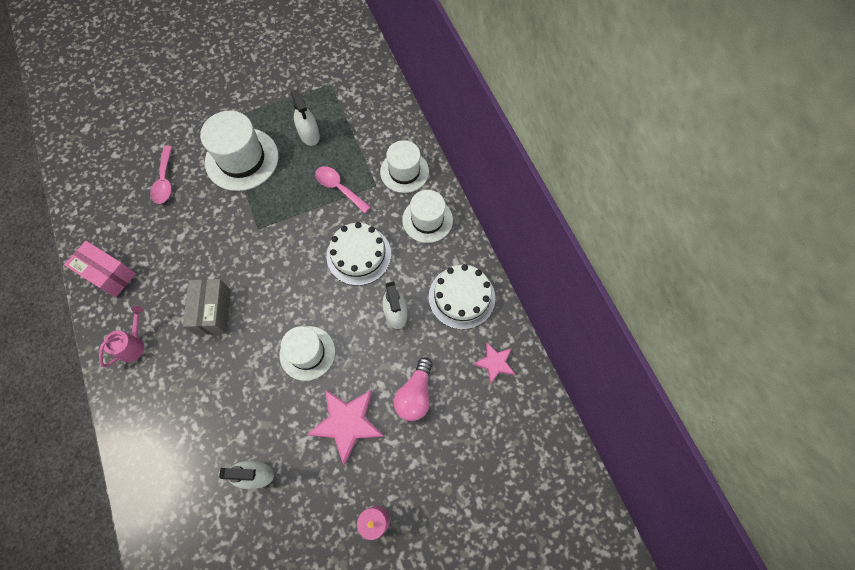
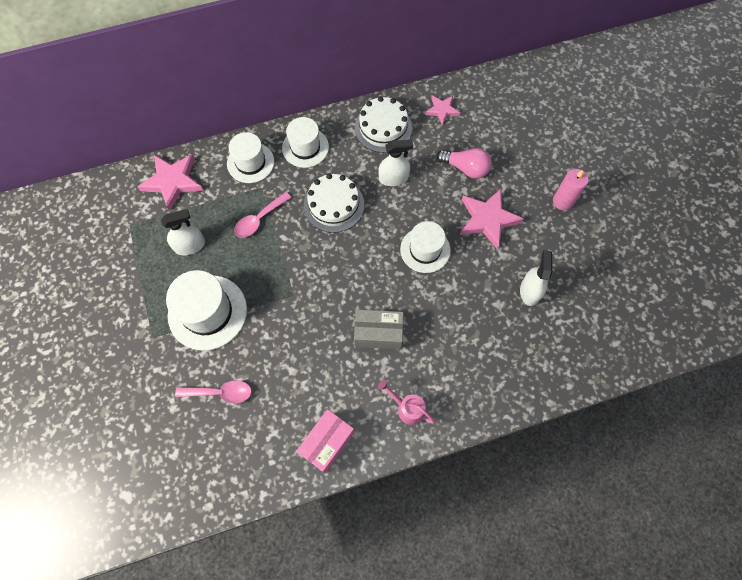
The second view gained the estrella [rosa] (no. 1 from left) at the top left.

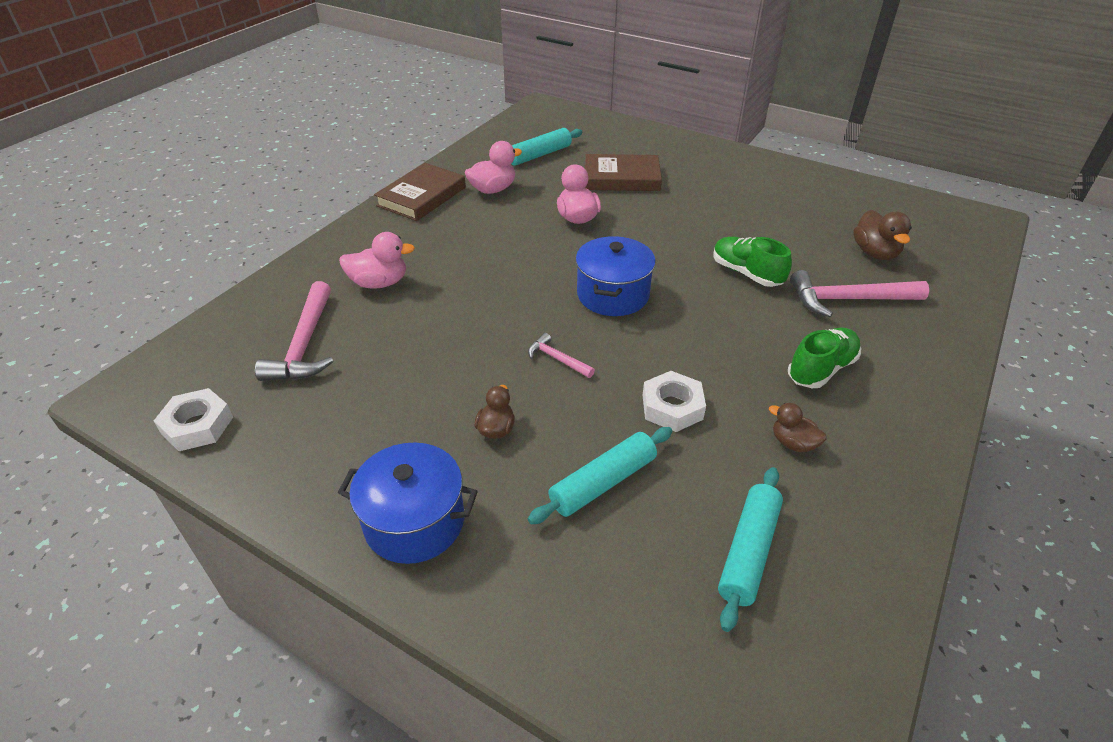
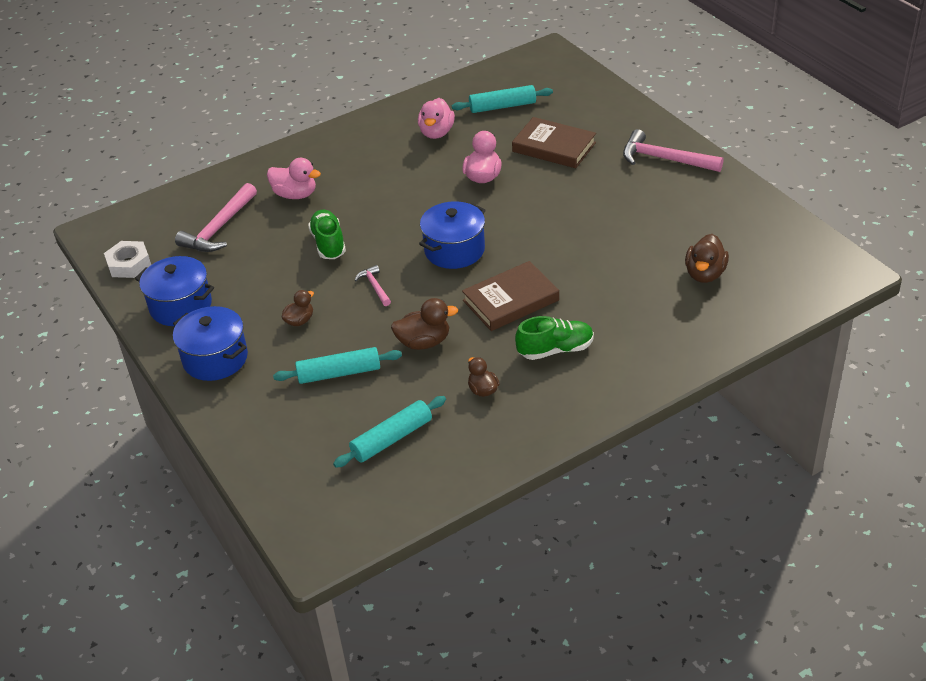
The libro [marrón] (no. 1 from left) ended up elsewhere, having gone from the top centre to the centre.
The pato [rosa] (no. 2 from left) at the top centre ended up facing another way, 105 degrees clockwise from before.
Where the tuerca [blanco] (no. 2 from left) stood at the centre, the pato [marrón] (no. 2 from left) came to stand at the centre.
The zapato [verde] (no. 1 from left) ended up elsewhere, having gone from the middle right to the centre.
The martillo [rosa] (no. 3 from left) ended up elsewhere, having gone from the middle right to the top right.
The second view gained the olla [azul] (no. 1 from left) at the middle left.

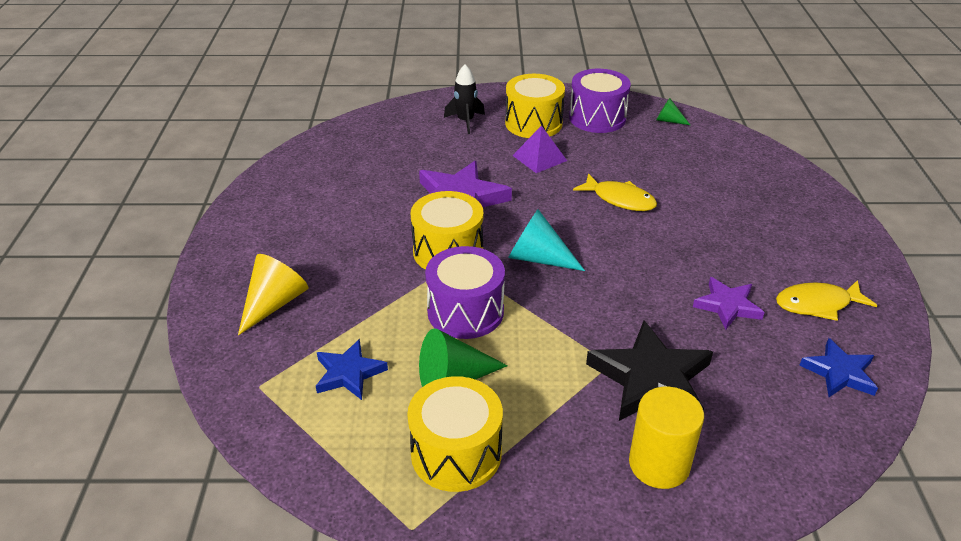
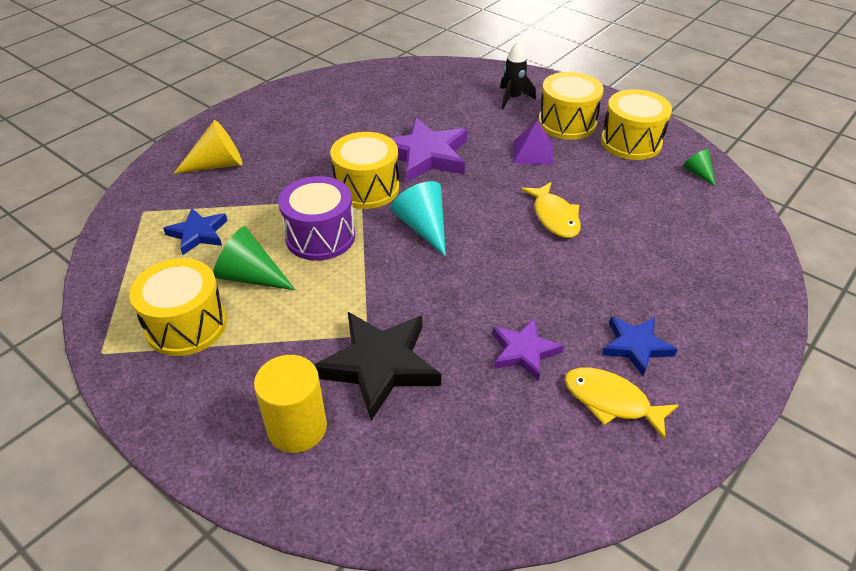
What was the tambor [morado] (no. 2 from left) at the top centre turned into the tambor [amarillo] (no. 4 from left) at the top right.
The estrella [azul] (no. 2 from left) ended up elsewhere, having gone from the bottom right to the middle right.

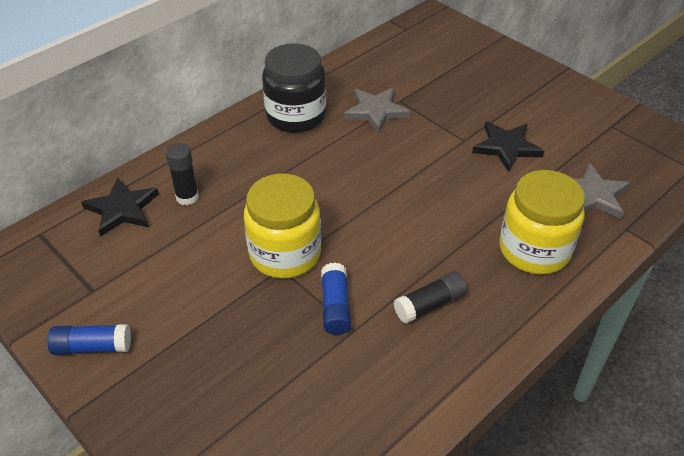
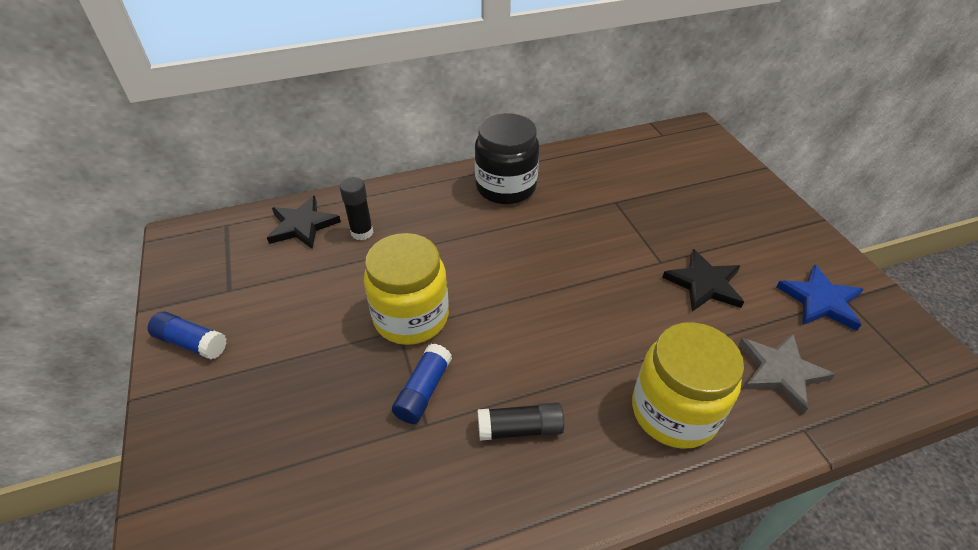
The second view lost the estrella [gris] (no. 1 from left) at the top centre.
The second view gained the estrella [azul] at the middle right.

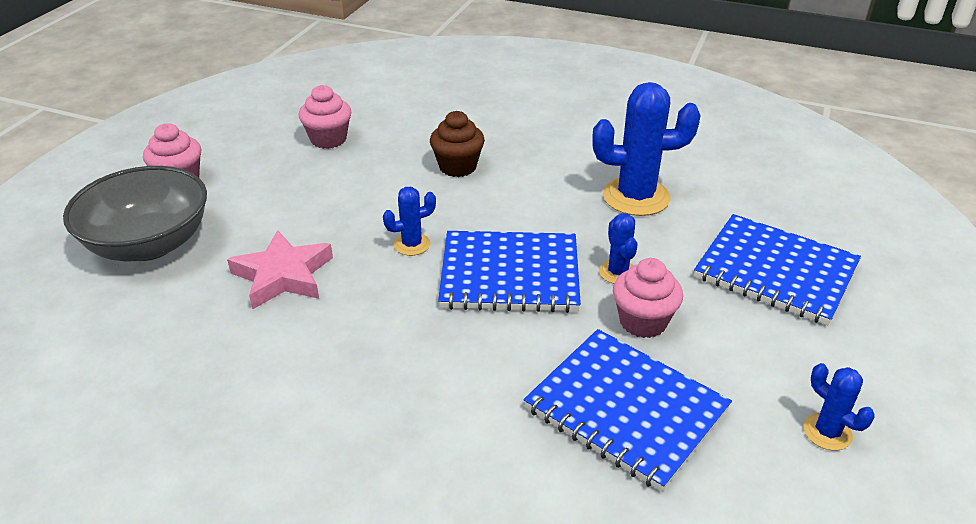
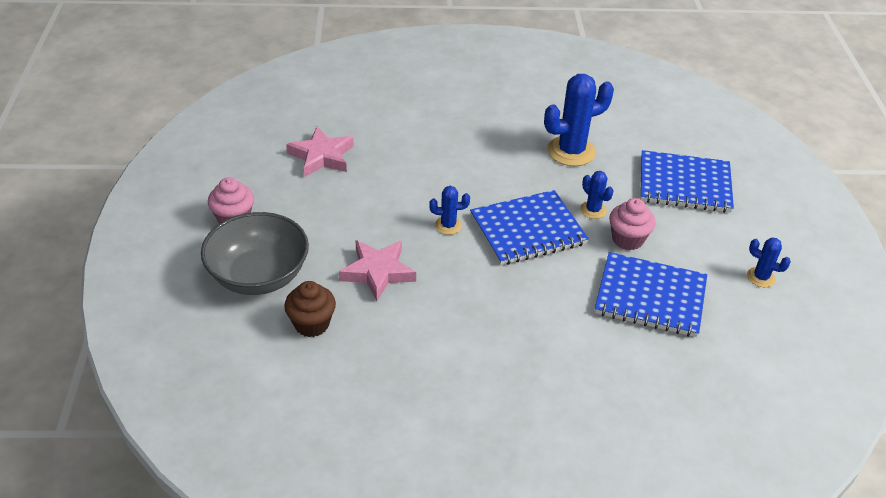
Where the magdalena [rosa] (no. 2 from left) stood at the top left, the estrella [rosa] (no. 1 from left) came to stand at the top centre.
The cactus [azul] (no. 1 from left) at the centre ended up facing another way, 45 degrees clockwise from before.
The magdalena [marrón] ended up elsewhere, having gone from the top centre to the centre.

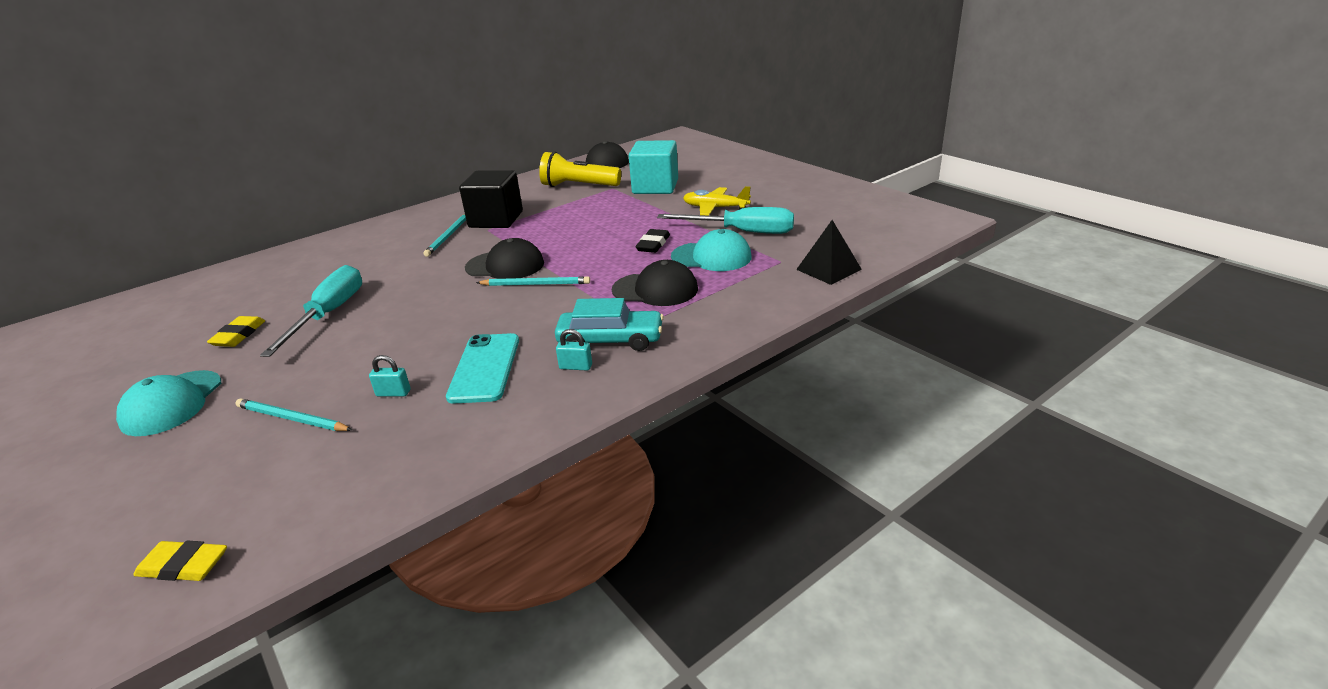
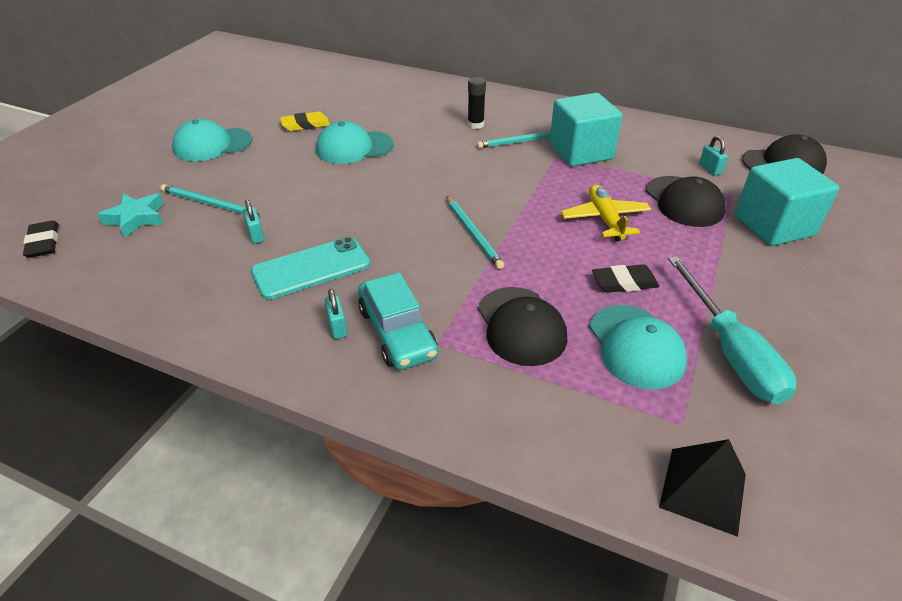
What was the goma de borrar [amarillo] (no. 1 from left) at the bottom left turned into the goma de borrar [negro] (no. 1 from left) at the middle left.
The lápiz [turquesa] (no. 1 from left) at the middle left ended up facing another way, 60 degrees counterclockwise from before.
Where the destornillador [turquesa] (no. 1 from left) stood at the middle left, the gorra [turquesa] (no. 2 from left) came to stand at the top centre.
What was the cubo [negro] at the top centre turned into the cubo [turquesa] (no. 1 from left) at the top centre.
The gorra [negro] (no. 1 from left in the first image) ended up elsewhere, having gone from the centre to the middle right.
Where the lámpara de mano [amarillo] stood at the top centre, the candado [turquesa] (no. 3 from left) came to stand at the top right.
The avión [amarillo] ended up elsewhere, having gone from the top centre to the middle right.
The second view gained the estrella [turquesa] at the middle left.
The second view gained the barra de pegamento [negro] at the top centre.

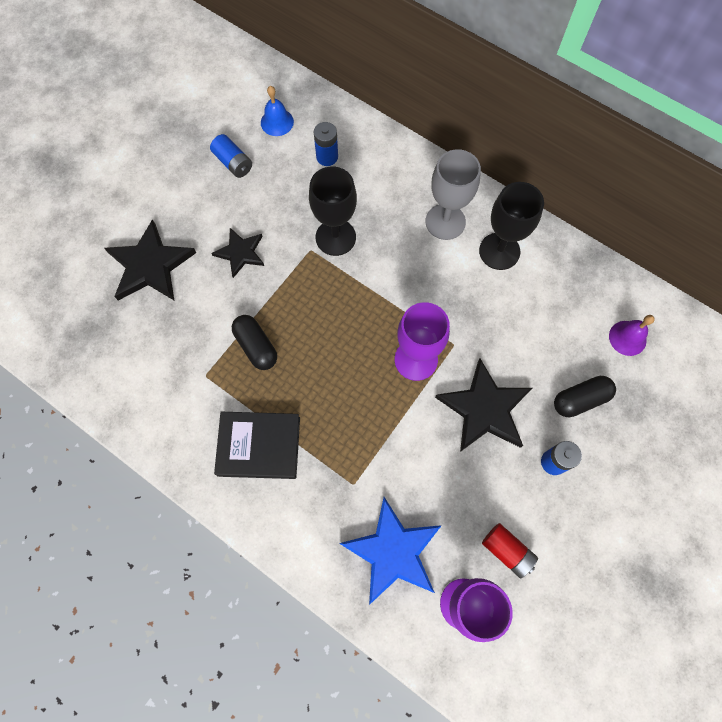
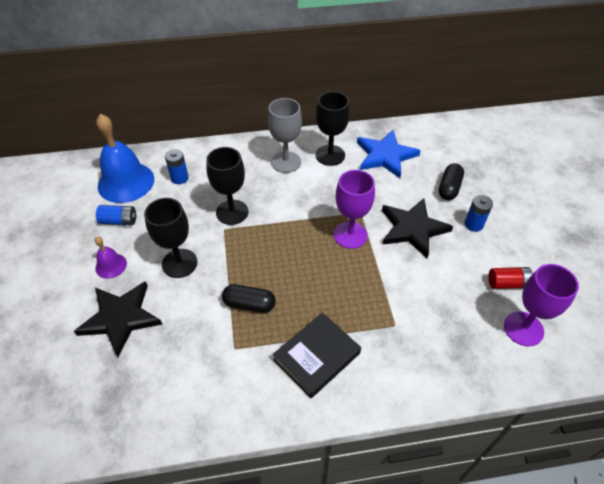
Where the estrella [negro] (no. 2 from left) stood at the middle left, the copa [negro] (no. 1 from left) came to stand at the middle left.
The size of the campana [azul] at the top centre changed by a factor of 2.06.
The estrella [azul] ended up elsewhere, having gone from the bottom centre to the top centre.
The campana [morado] ended up elsewhere, having gone from the middle right to the middle left.

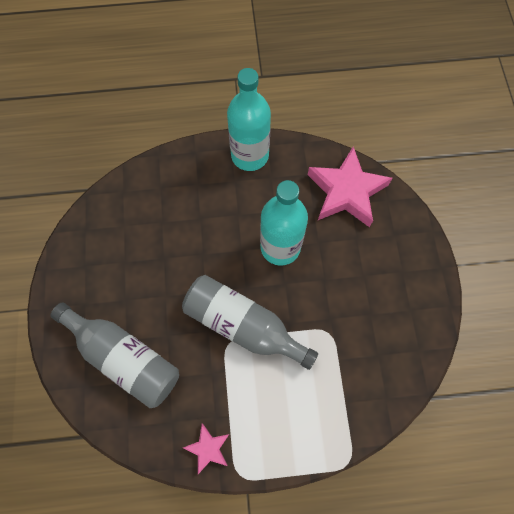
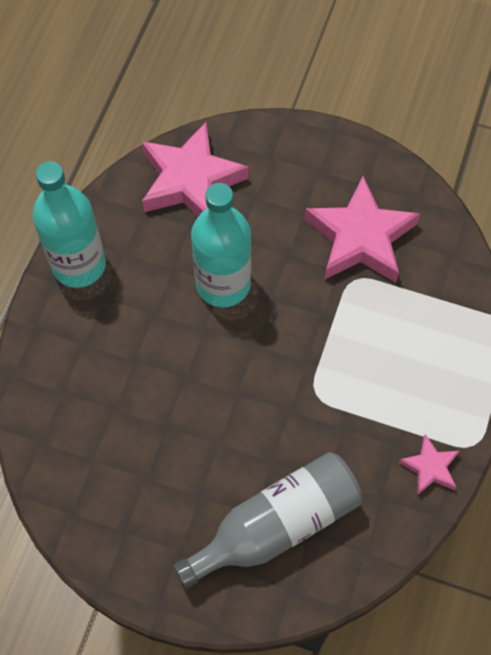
The second view lost the botella [gris] (no. 2 from left) at the centre.
The second view gained the estrella [rosa] (no. 2 from left) at the middle right.

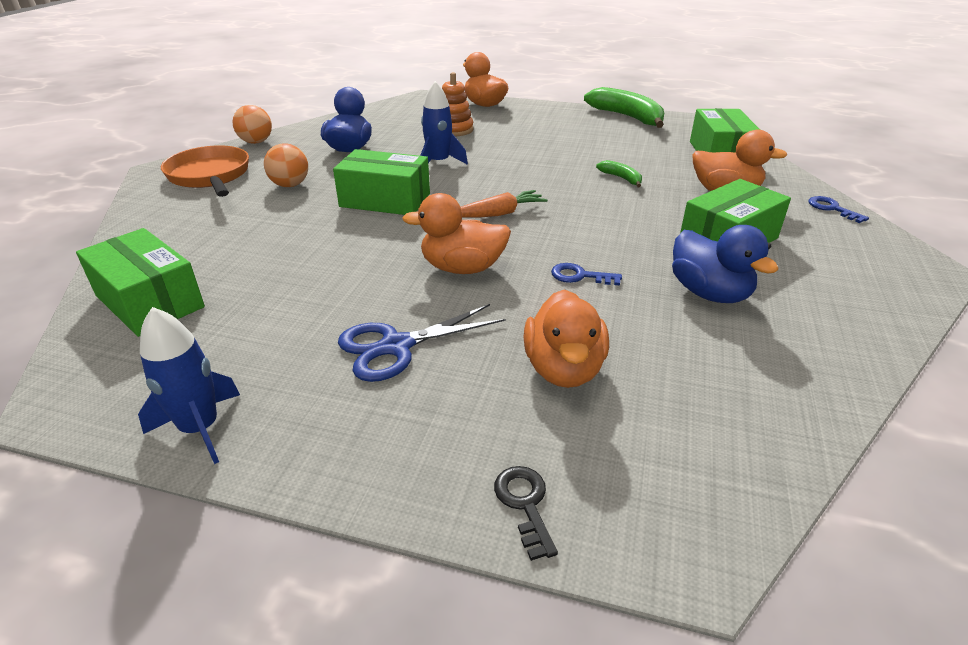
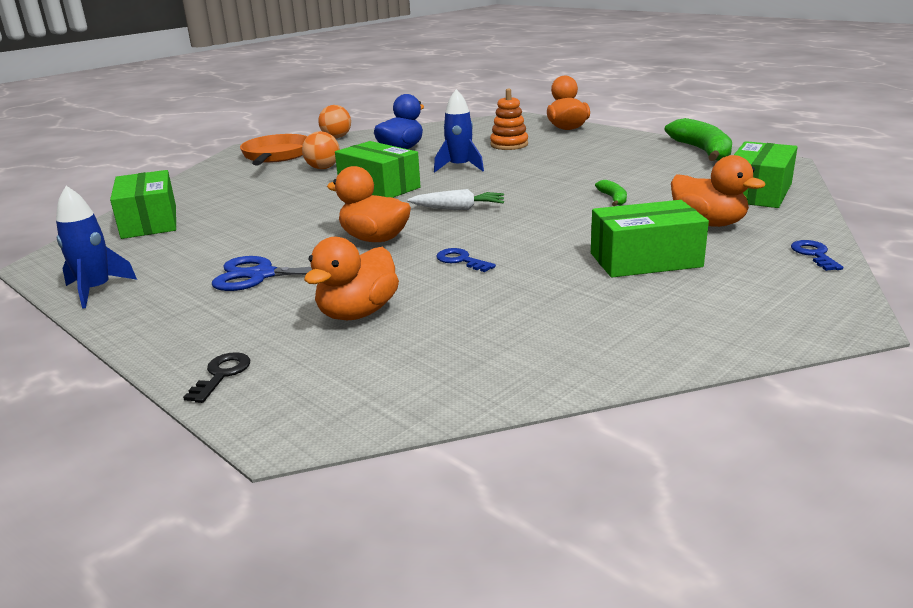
What was the zanahoria [naranja] at the top centre turned into the zanahoria [blanco] at the top centre.
The second view lost the pato [azul] (no. 2 from left) at the middle right.

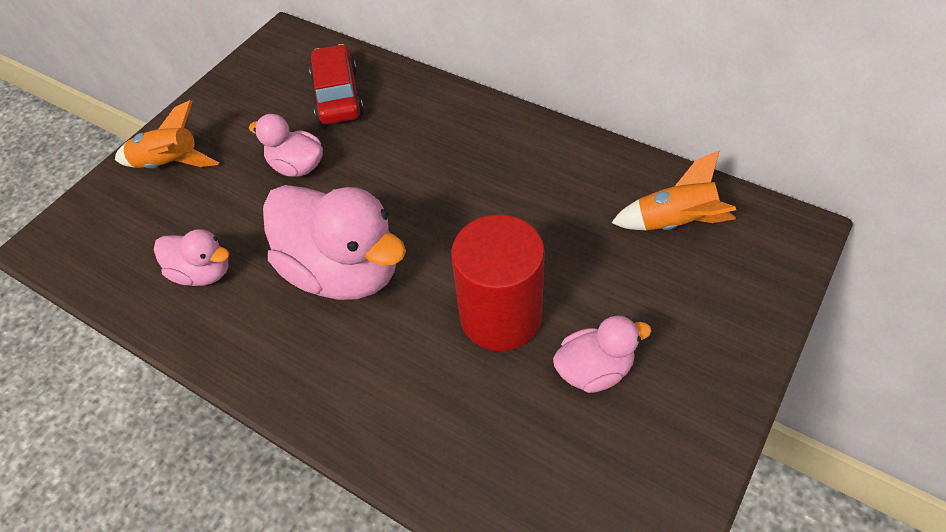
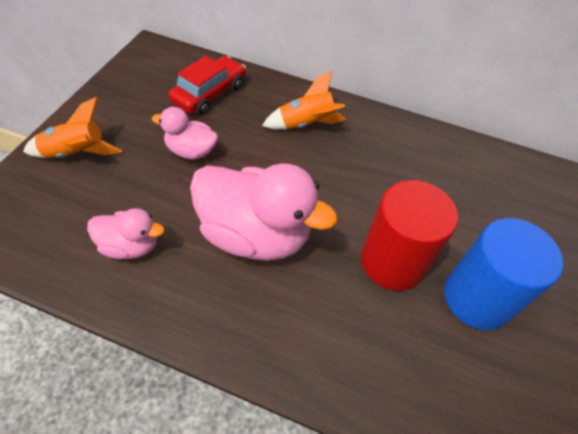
The coche [rojo] at the top centre ended up facing another way, 60 degrees clockwise from before.
Where the pato [rosa] (no. 4 from left) stood at the centre, the cilindro [azul] came to stand at the middle right.
The cohete [naranja] (no. 2 from left) ended up elsewhere, having gone from the middle right to the top centre.

